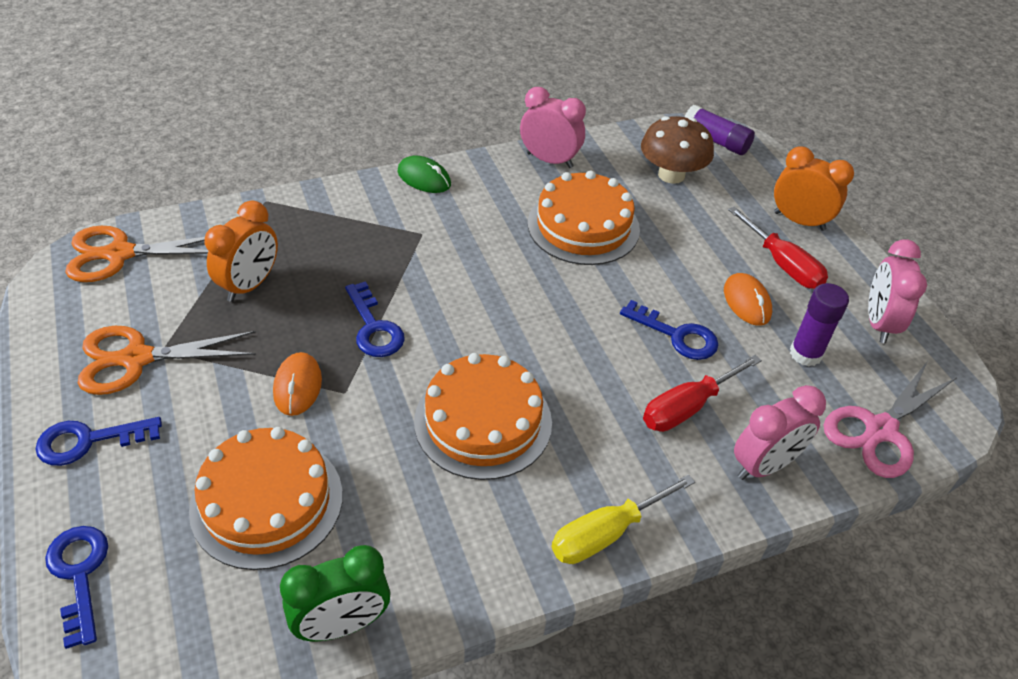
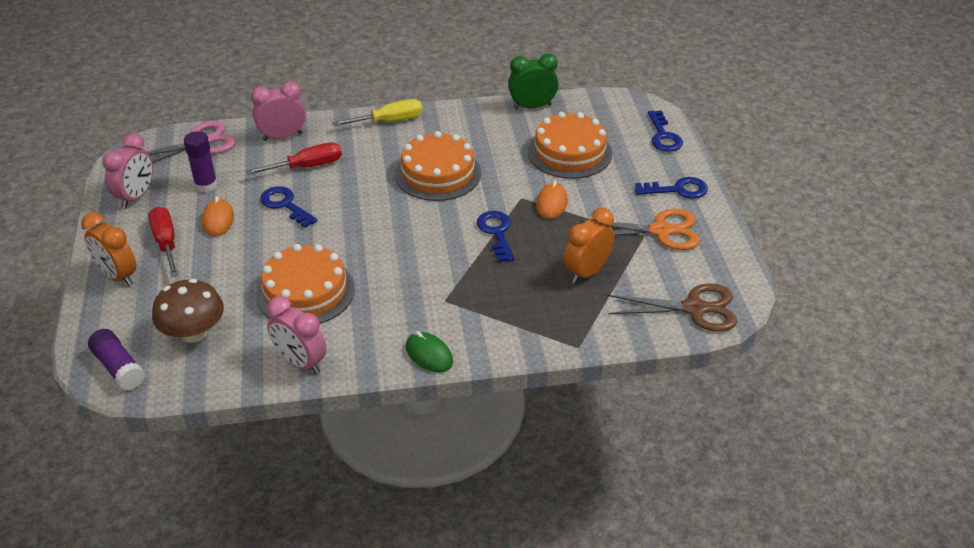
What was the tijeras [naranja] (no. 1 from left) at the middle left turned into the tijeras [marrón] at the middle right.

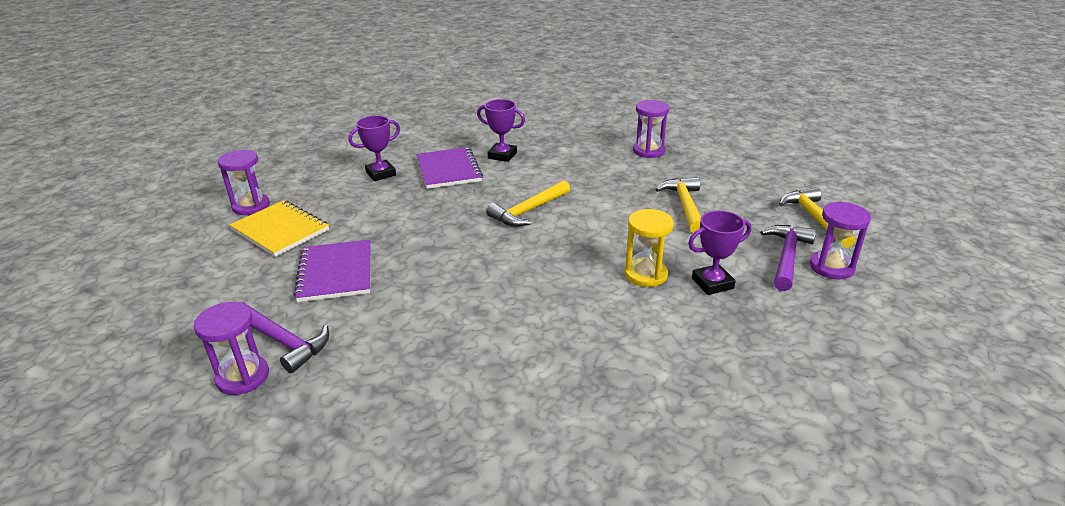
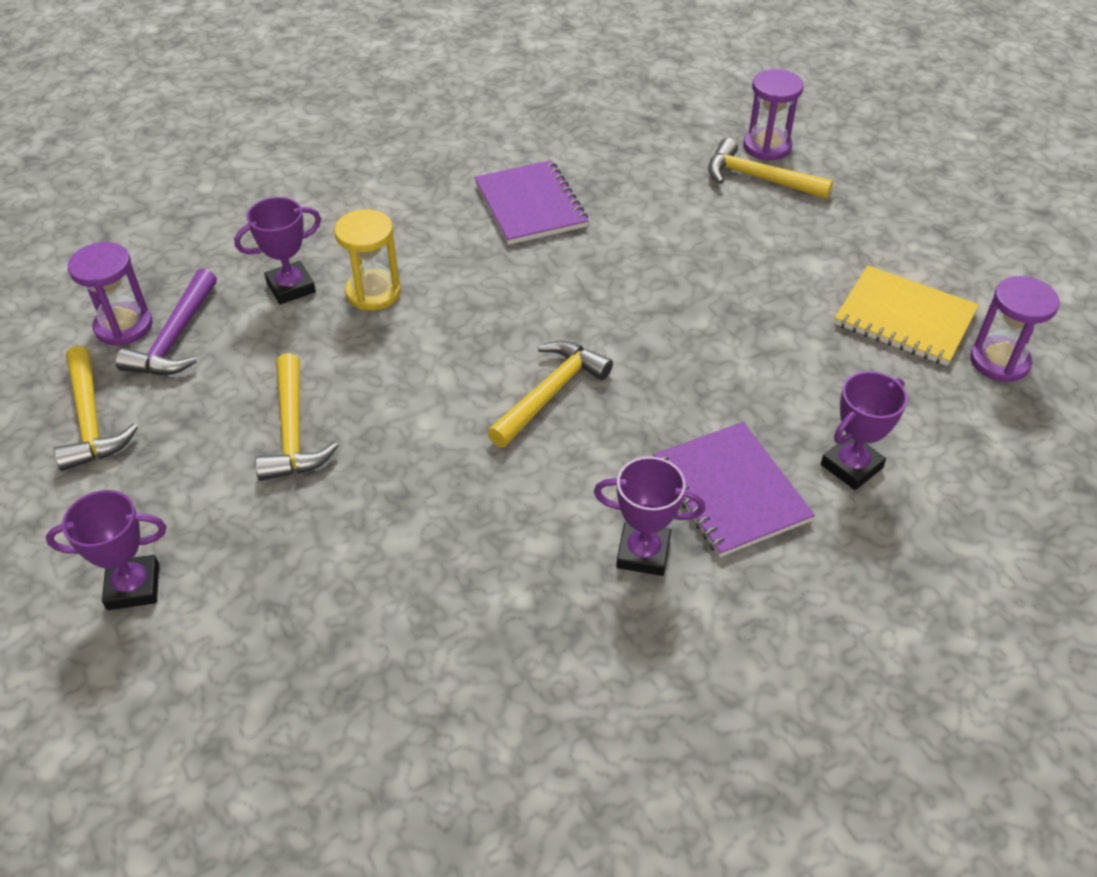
What was the martillo [morado] (no. 1 from left) at the middle left turned into the martillo [amarillo] (no. 4 from left) at the top right.
The cuaderno [morado] (no. 1 from left) ended up elsewhere, having gone from the middle left to the top centre.
The second view lost the reloj de arena [morado] (no. 3 from left) at the top centre.
The second view gained the trofeo [morado] (no. 1 from left) at the middle left.

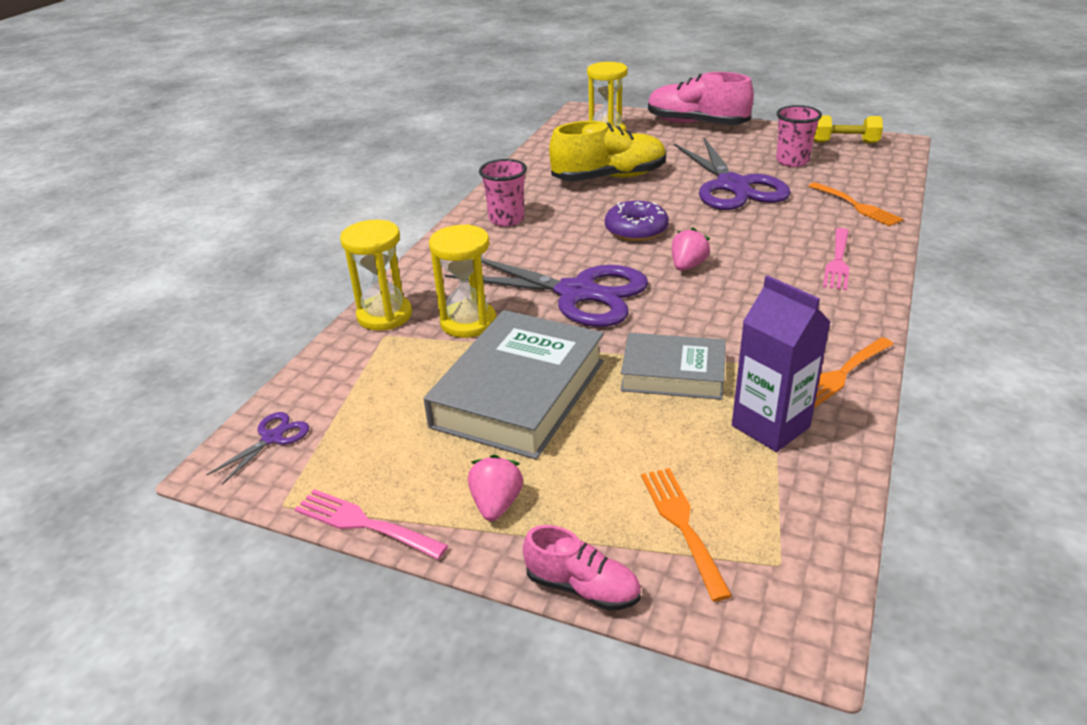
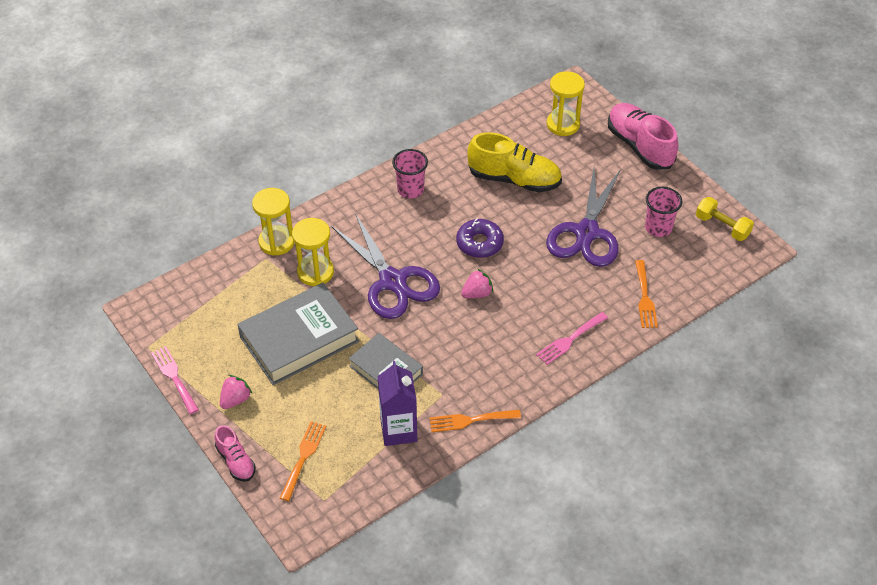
The second view lost the tijeras [morado] (no. 1 from left) at the middle left.

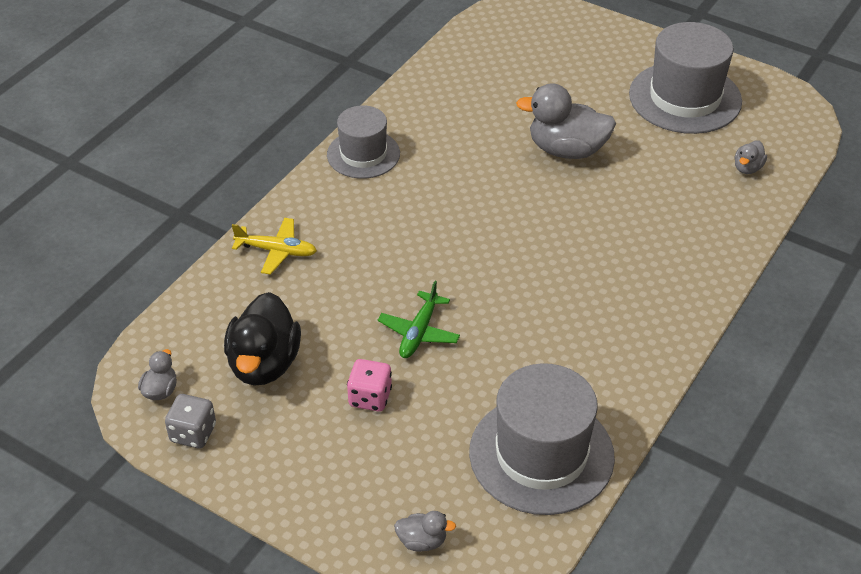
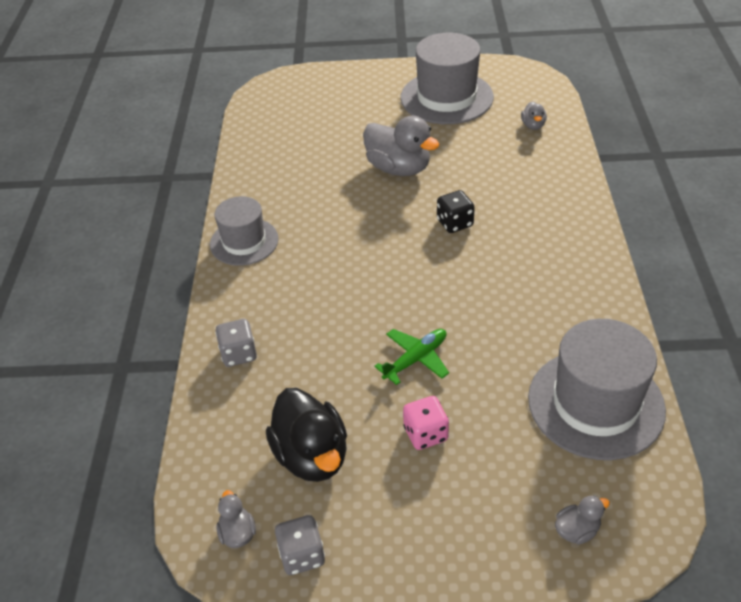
Where the avión [amarillo] stood at the middle left, the dado [gris] (no. 1 from left) came to stand at the middle left.
The avión [verde] at the centre ended up facing another way, 120 degrees counterclockwise from before.
The pato [gris] (no. 3 from left in the first image) at the top centre ended up facing another way, 120 degrees counterclockwise from before.
The second view gained the dado [negro] at the centre.

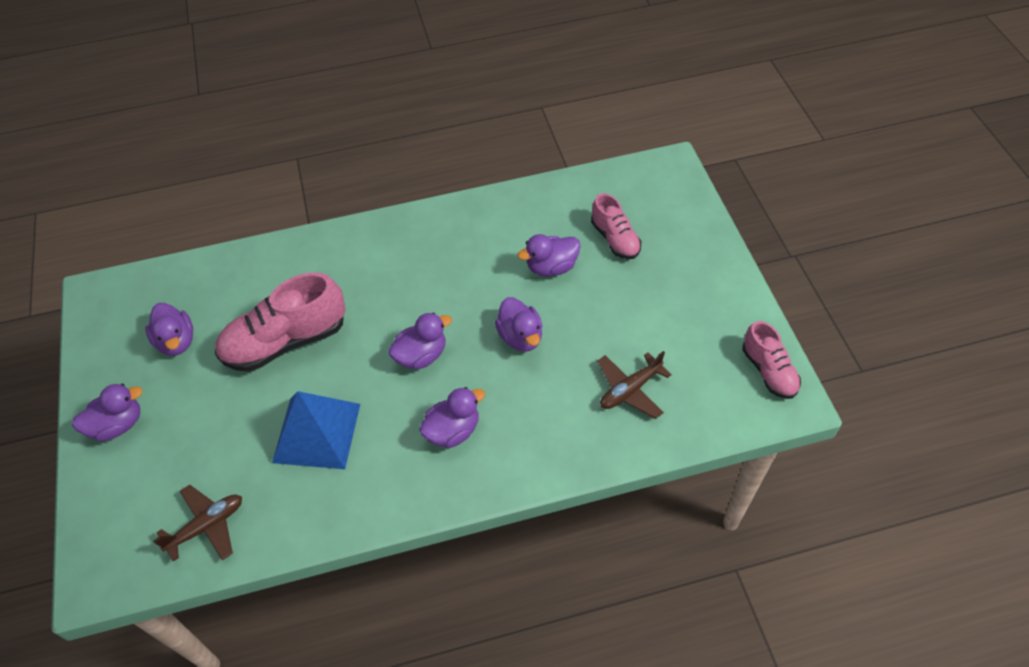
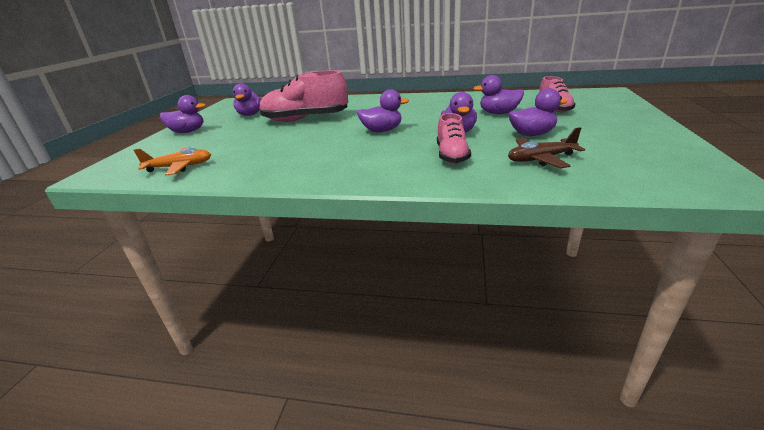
What was the avión [marrón] (no. 1 from left) at the bottom left turned into the avión [naranja] at the middle left.
The second view lost the pirámide [azul] at the middle left.
The pato [morado] (no. 4 from left in the first image) ended up elsewhere, having gone from the centre to the top right.
The zapato [rosa] (no. 3 from left in the first image) ended up elsewhere, having gone from the middle right to the top centre.

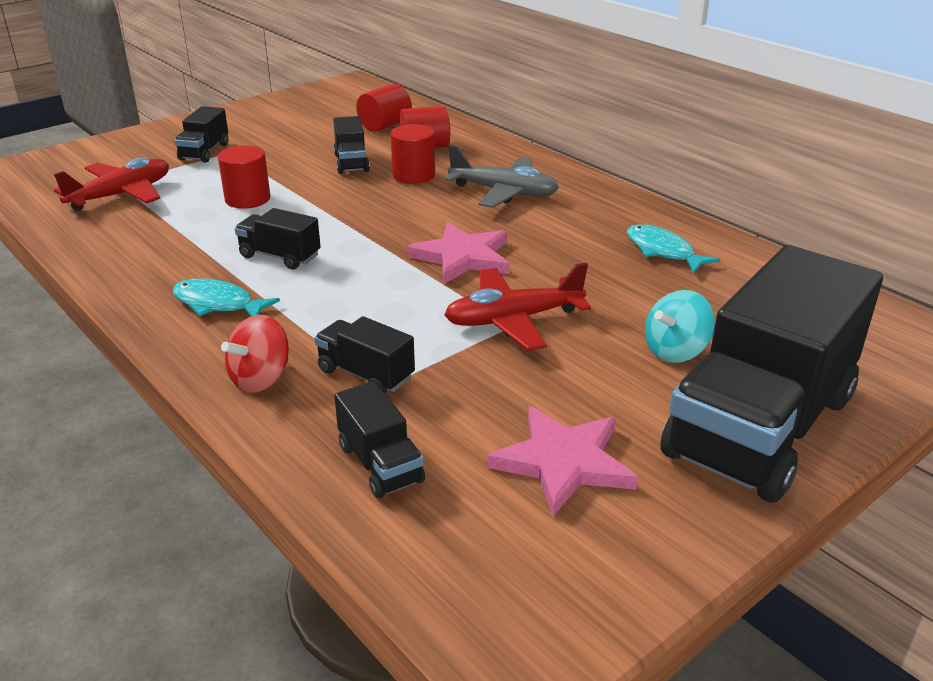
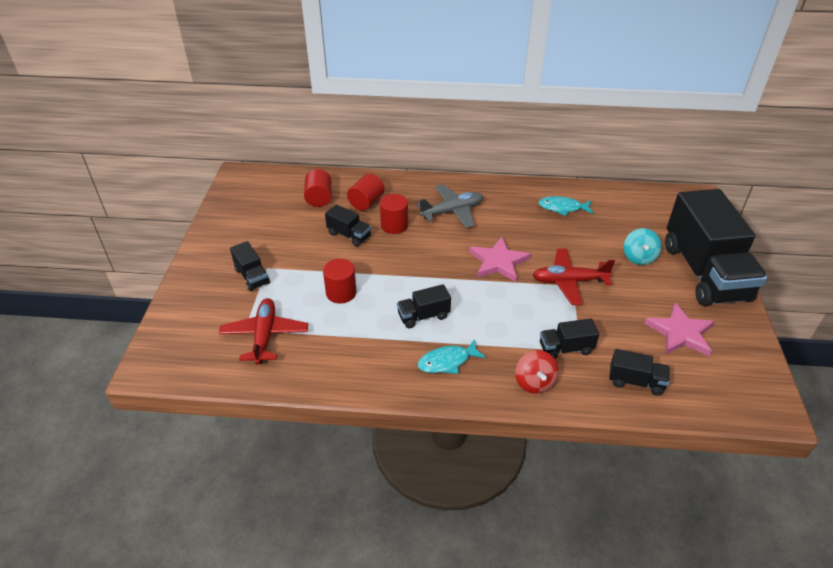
The avión [rojo] (no. 2 from left) at the centre ended up facing another way, 60 degrees clockwise from before.

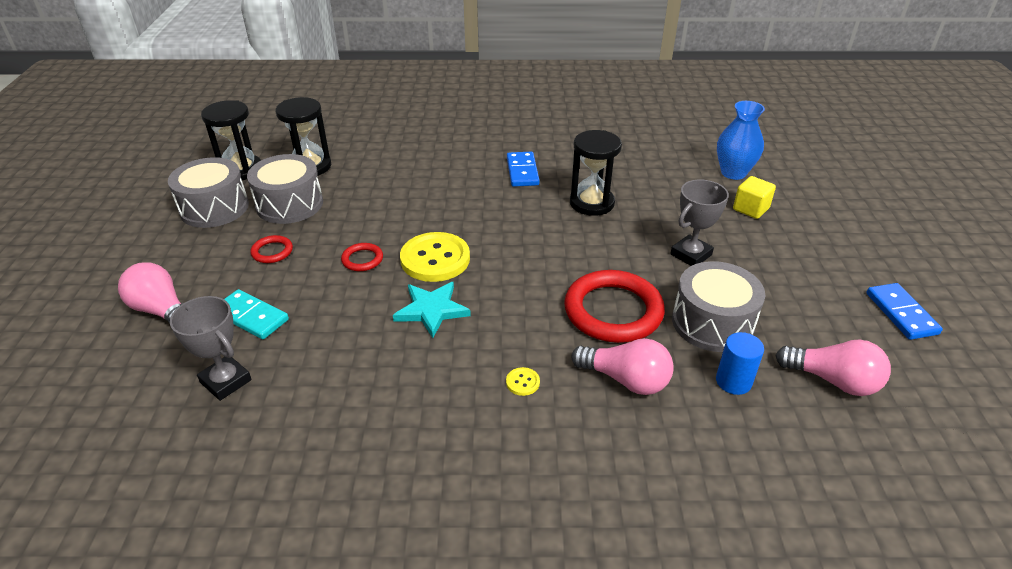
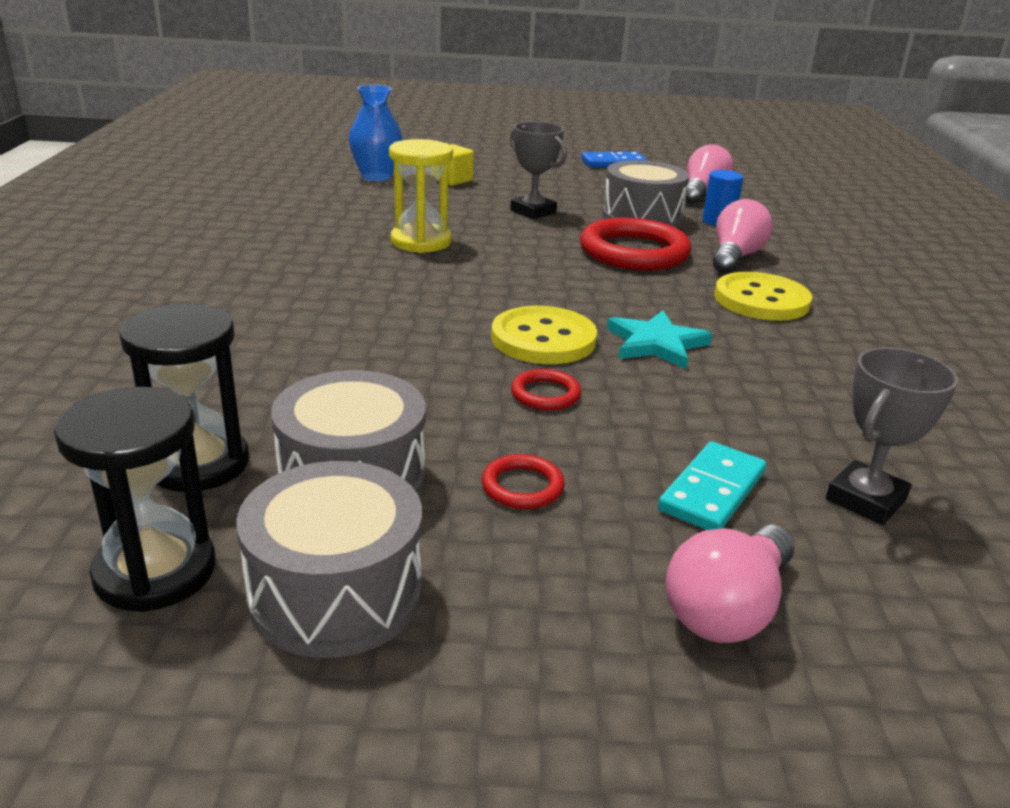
The size of the botón [amarillo] (no. 2 from left) at the bottom centre changed by a factor of 2.48.
The second view lost the ficha de dominó [azul] (no. 1 from left) at the top centre.
What was the reloj de arena [negro] (no. 3 from left) at the top centre turned into the reloj de arena [amarillo] at the top centre.

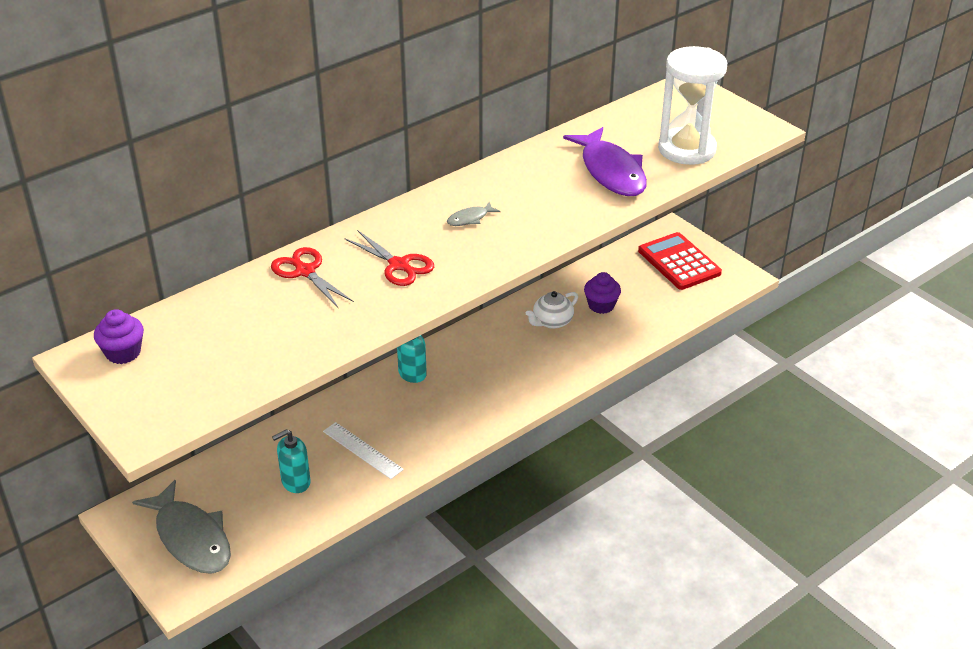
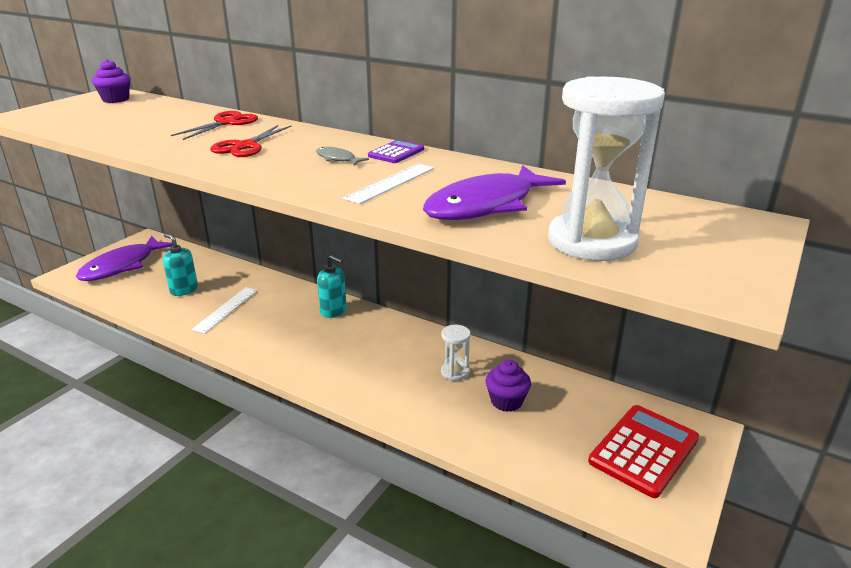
What was the pez [gris] (no. 1 from left) at the bottom left turned into the pez [morado] (no. 1 from left) at the middle left.
Where the tetera [blanco] stood at the centre, the reloj de arena [blanco] (no. 1 from left) came to stand at the centre.
The second view gained the regla [blanco] (no. 2 from left) at the top centre.
The second view gained the calculadora [morado] at the top centre.

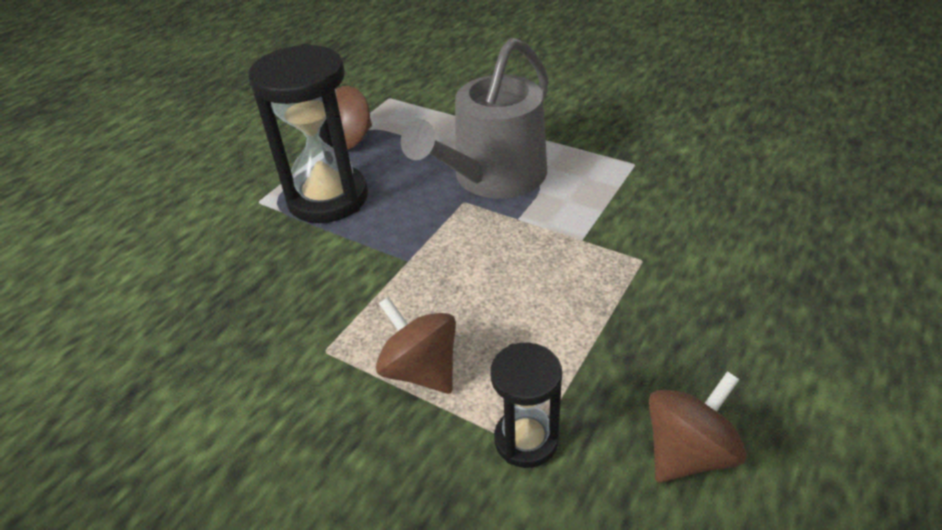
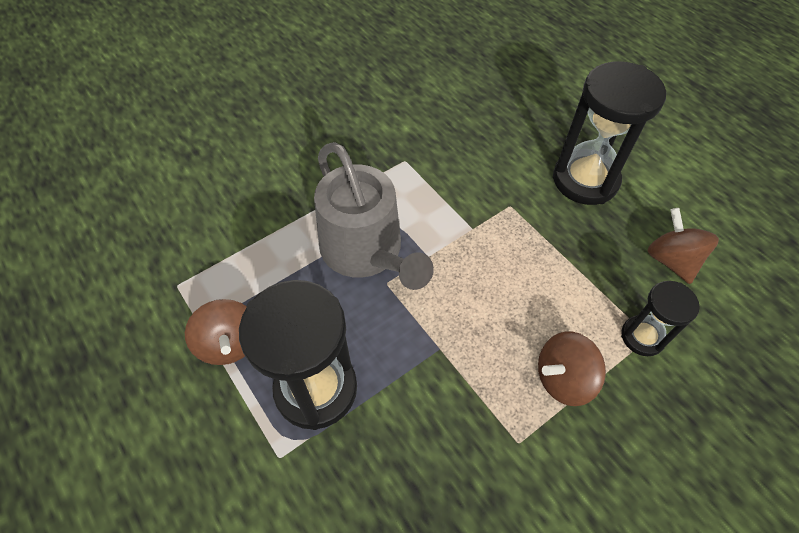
The second view gained the reloj de arena [negro] (no. 2 from left) at the top right.

